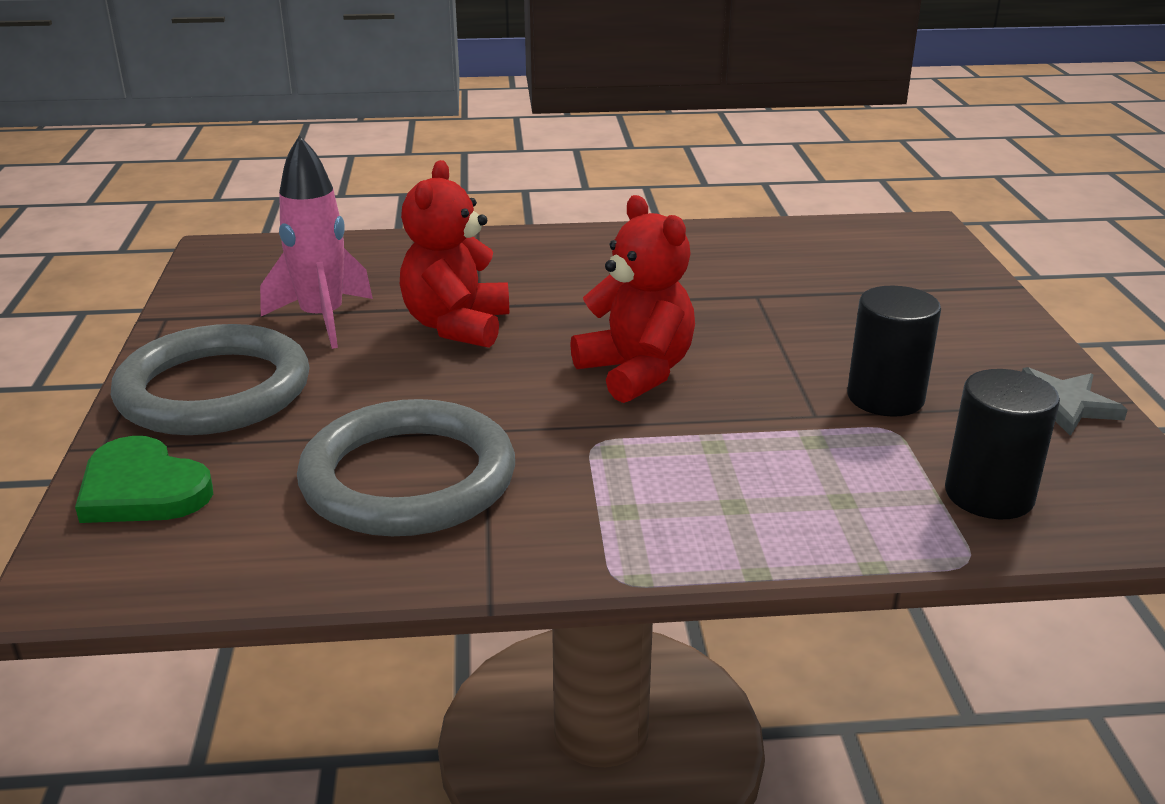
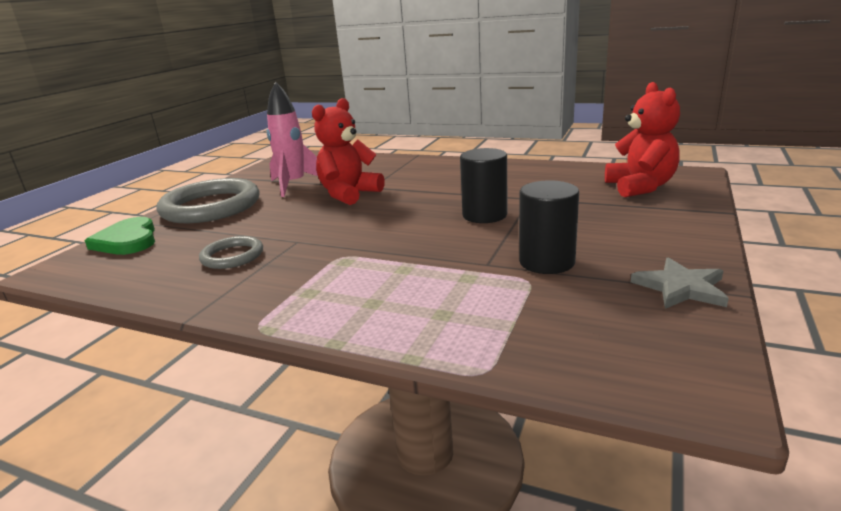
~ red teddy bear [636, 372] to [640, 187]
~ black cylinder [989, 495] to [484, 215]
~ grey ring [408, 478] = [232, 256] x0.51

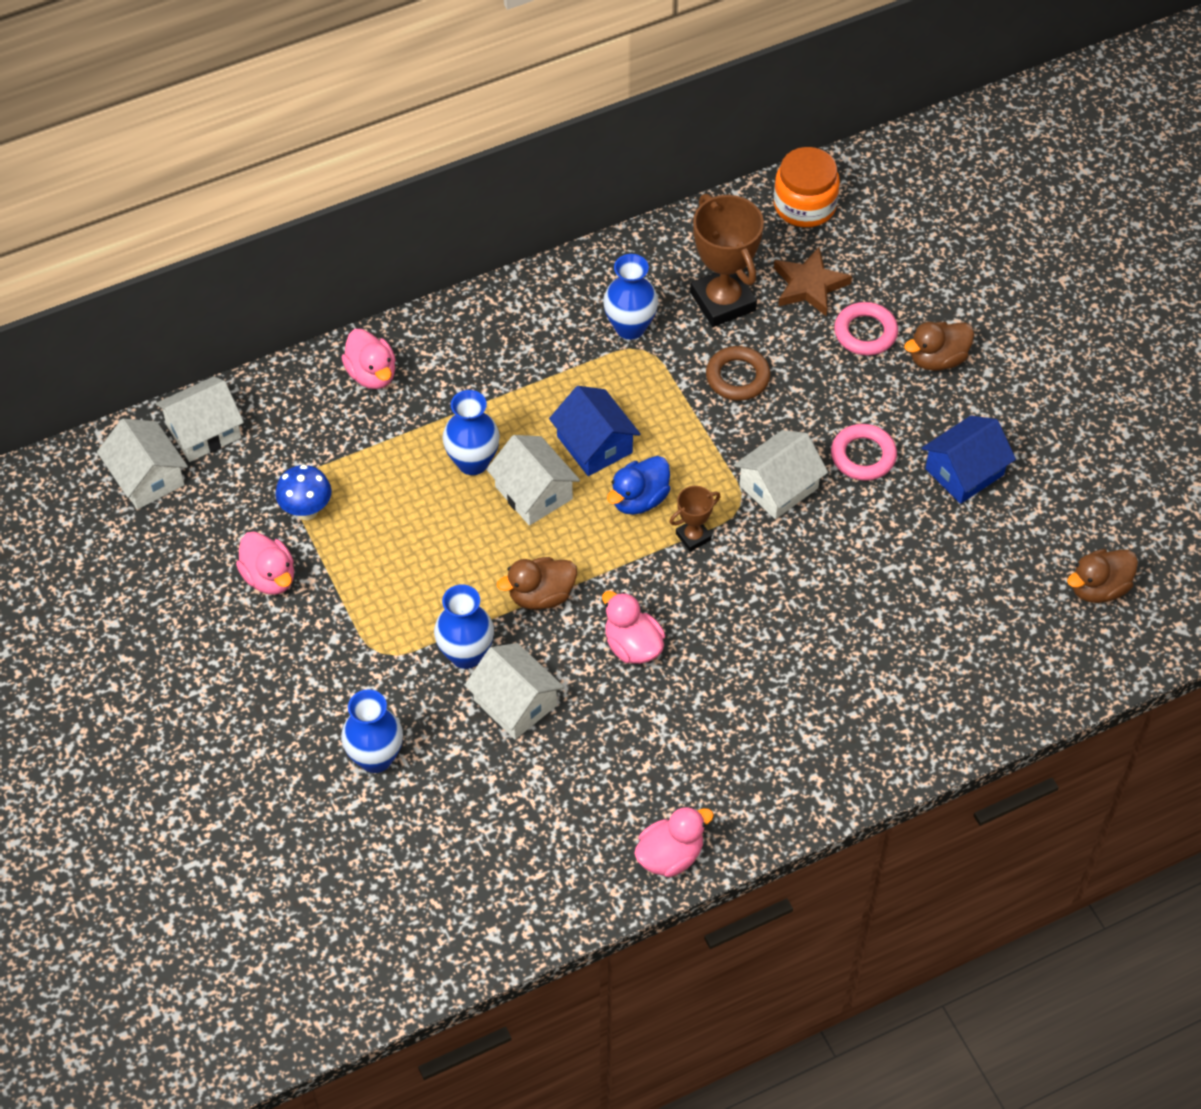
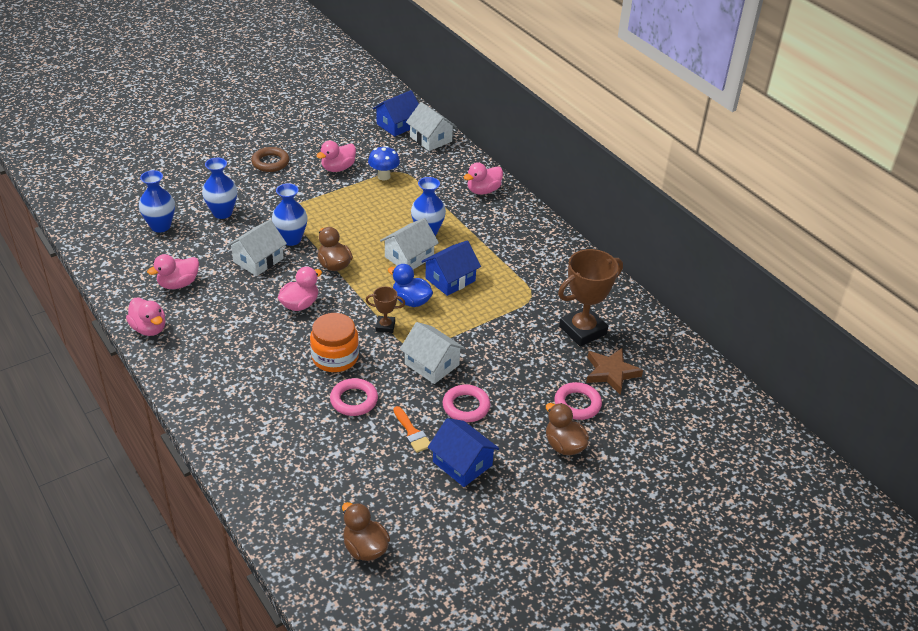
+ pink duck [178, 284]
+ pink ring [354, 400]
+ orange brush [412, 432]
~ blue vase [630, 327] to [160, 226]
~ brown ring [737, 377] to [270, 162]
~ orange jar [804, 205] to [335, 357]
~ white house [147, 477] to blue house [397, 125]
~ brown trophy [693, 537] = [385, 326] 45 degrees counterclockwise

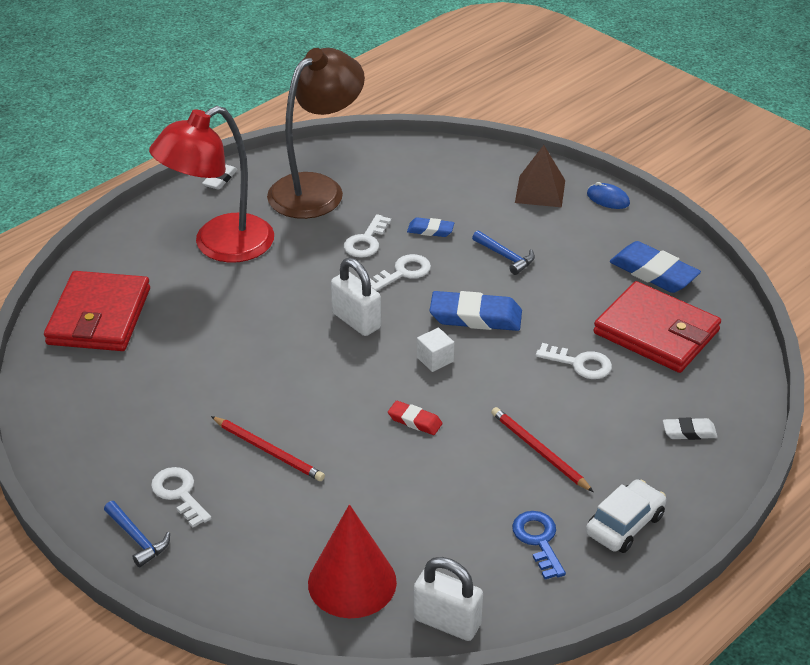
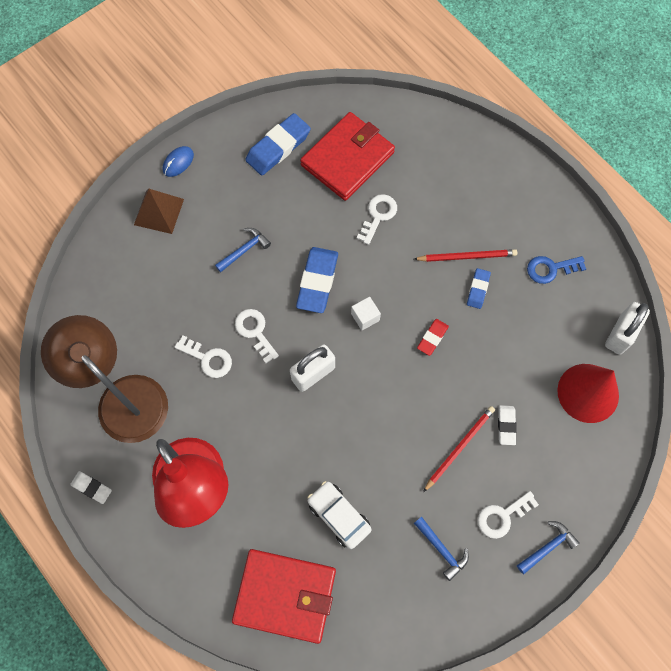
+ blue hammer [441, 550]
~ blue eraser [430, 230] to [478, 289]
~ white car [624, 524] to [339, 516]
~ white eraser [689, 432] to [506, 425]
~ red pencil [539, 451] = [467, 256] 150 degrees counterclockwise

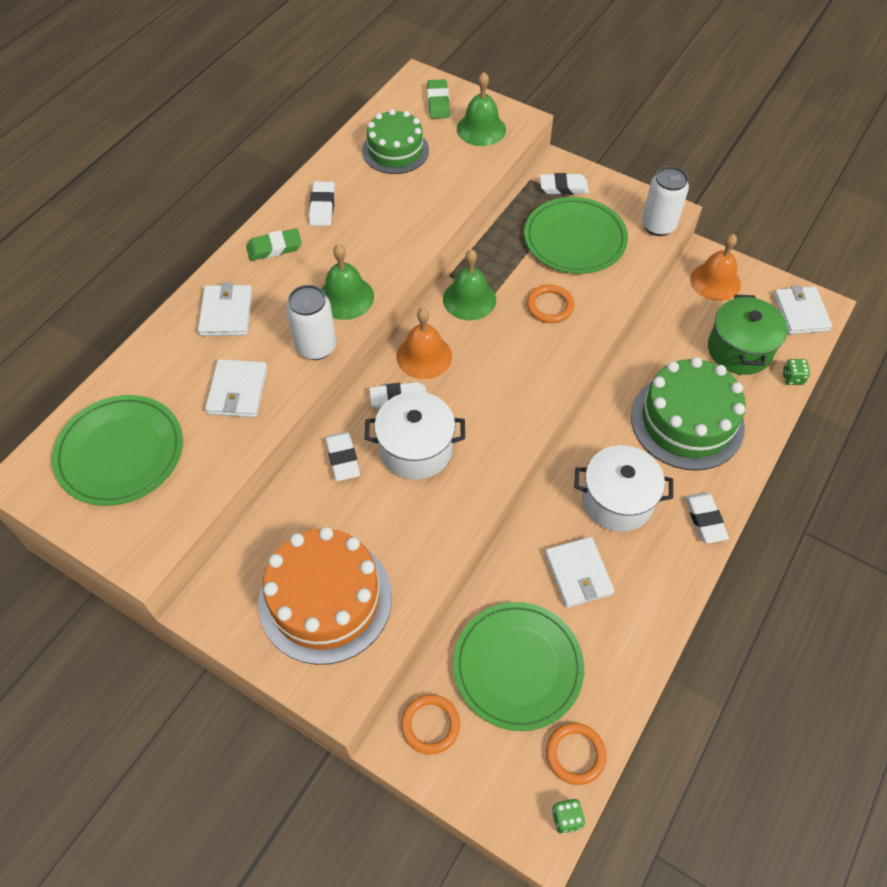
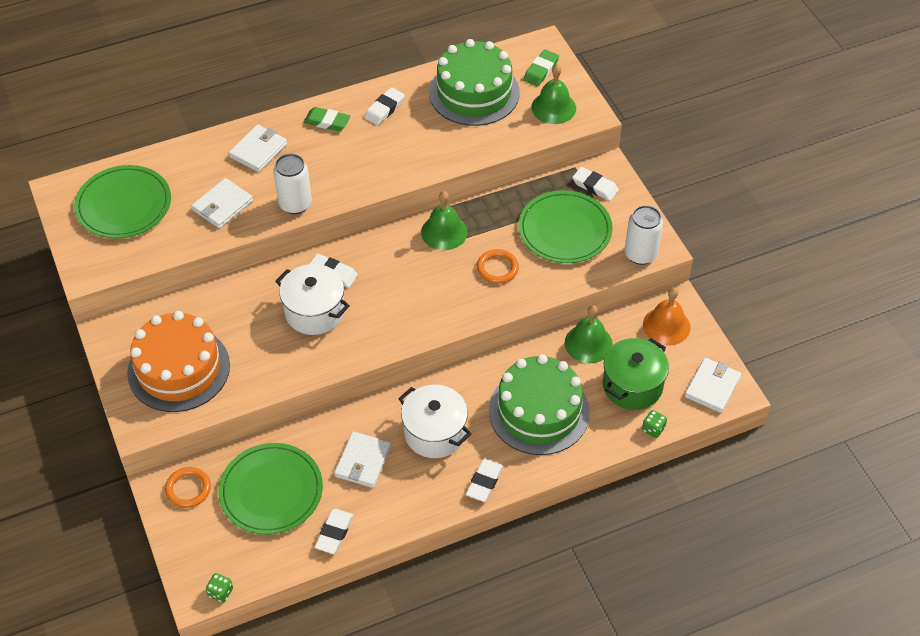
- orange bell [424, 356]
- orange ring [575, 754]
~ green bell [345, 297] to [588, 343]
~ white eraser [343, 458] to [334, 533]
~ green cake [395, 150] = [474, 92] x1.53

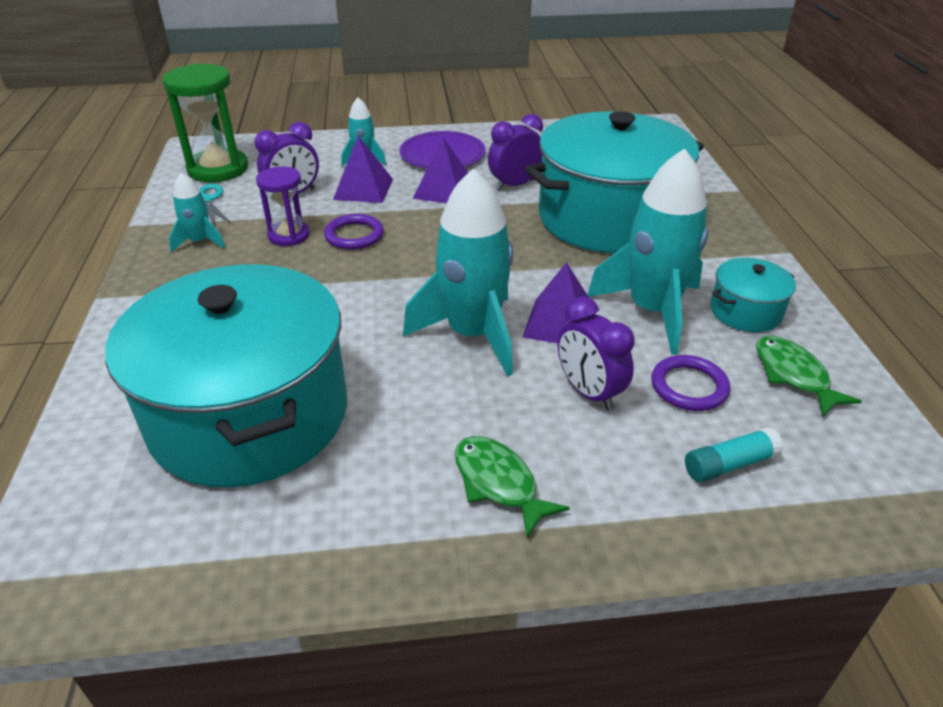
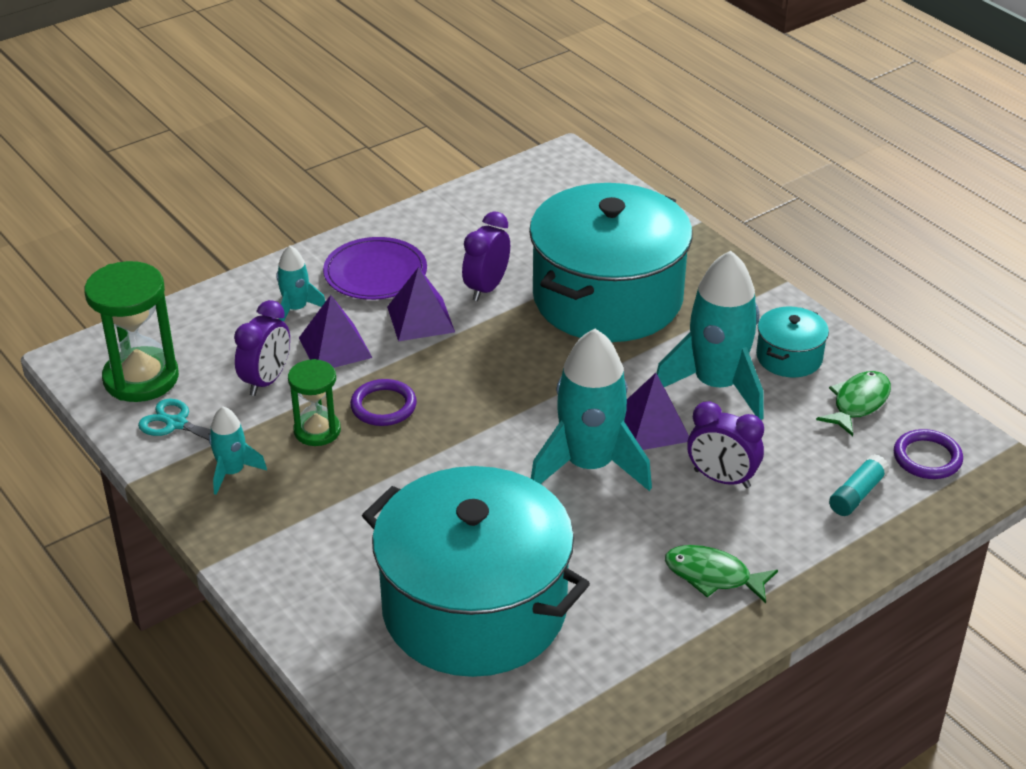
~ purple ring [689, 387] to [927, 458]
~ purple hourglass [289, 235] to green hourglass [317, 431]
~ green fish [793, 375] = [858, 403] 90 degrees clockwise

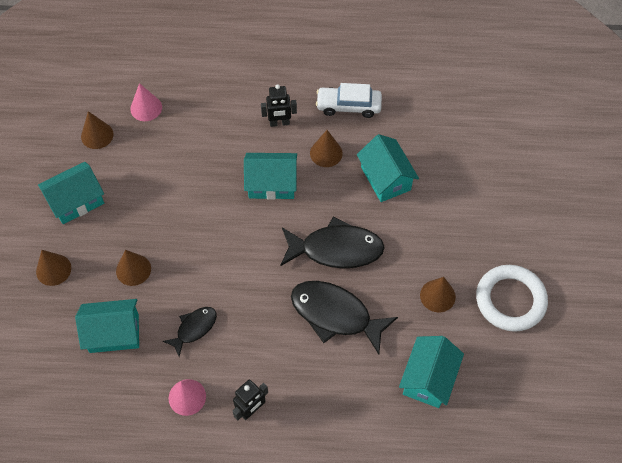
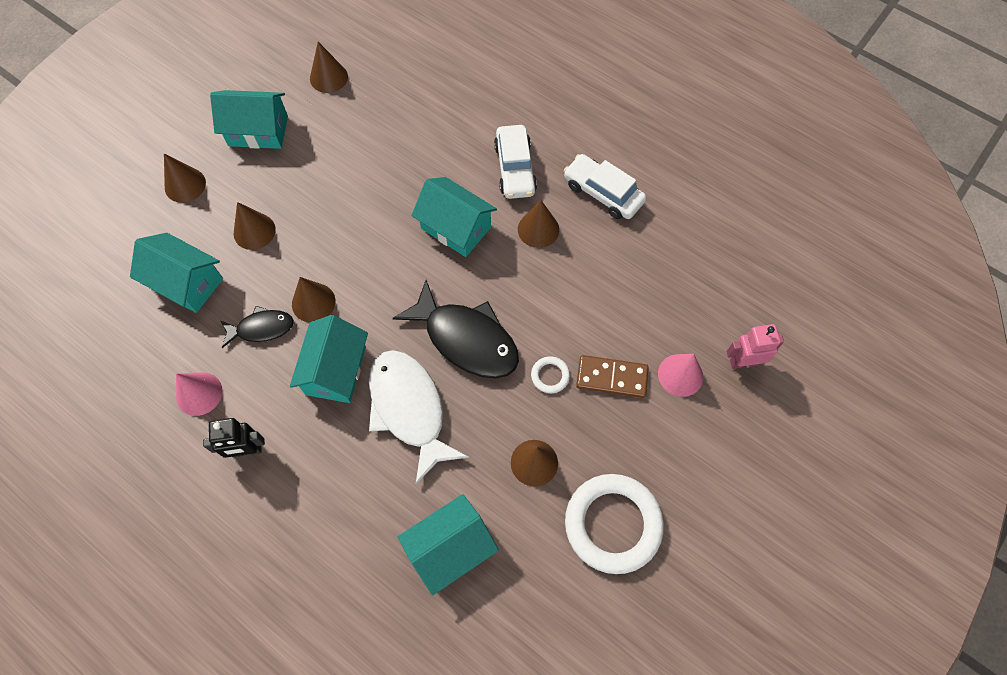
+ brown cone [313, 302]
+ white ring [550, 376]
+ brown domino [611, 378]
+ pink robot [743, 362]
~ pink cone [146, 108] to [680, 375]
~ turquoise house [385, 178] to [336, 370]
~ black robot [279, 123] to white car [515, 168]
~ black fish [335, 315] to white fish [409, 409]

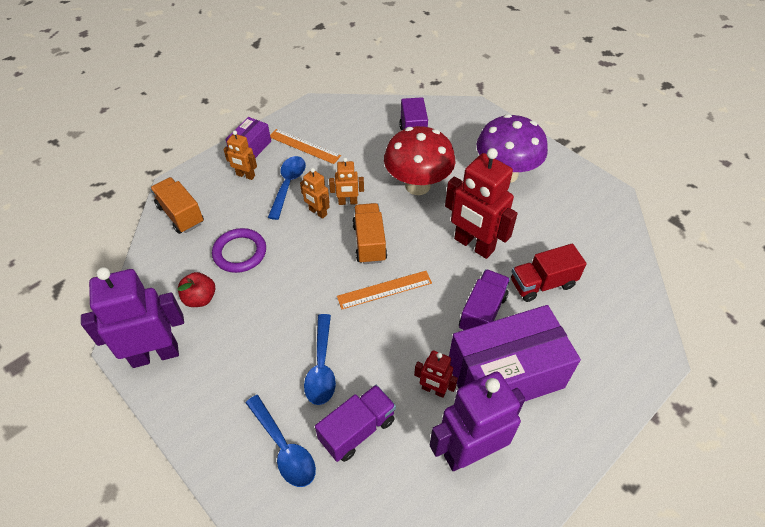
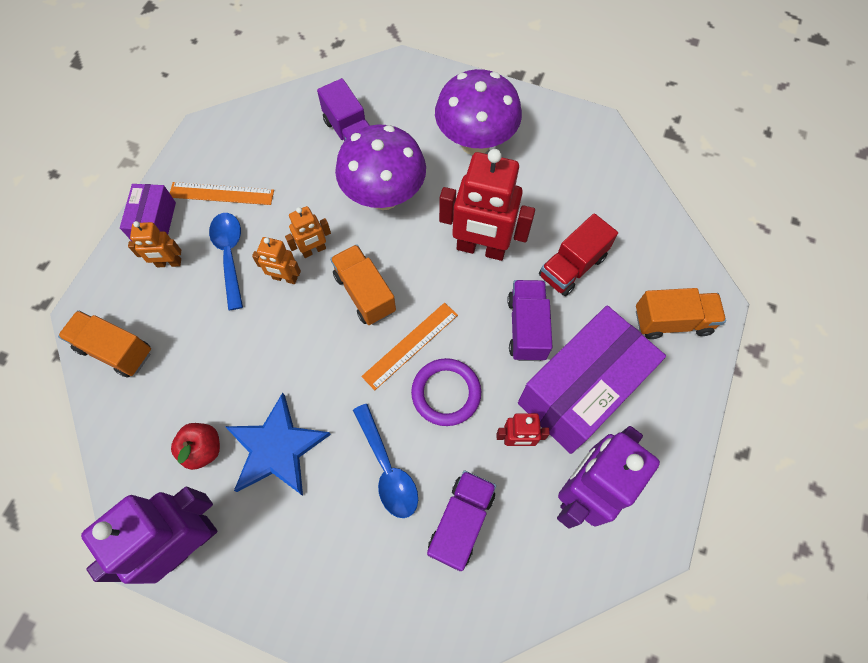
- blue spoon [284, 448]
+ blue star [277, 448]
+ orange truck [672, 321]
~ purple ring [240, 252] to [446, 393]
~ red mushroom [417, 186] to purple mushroom [384, 196]

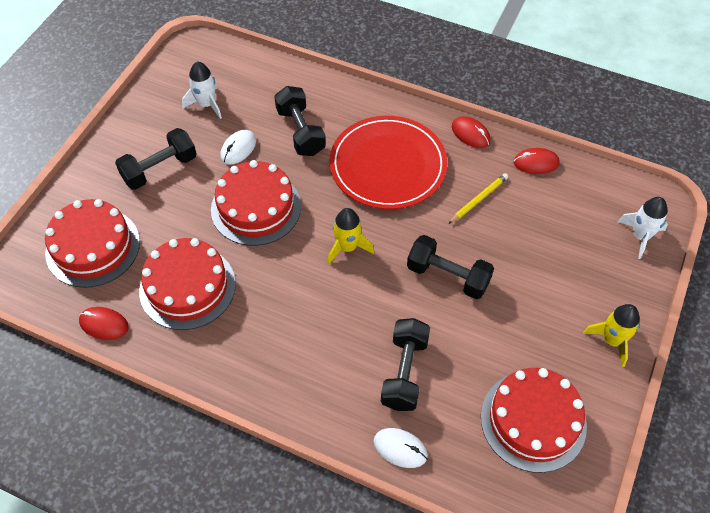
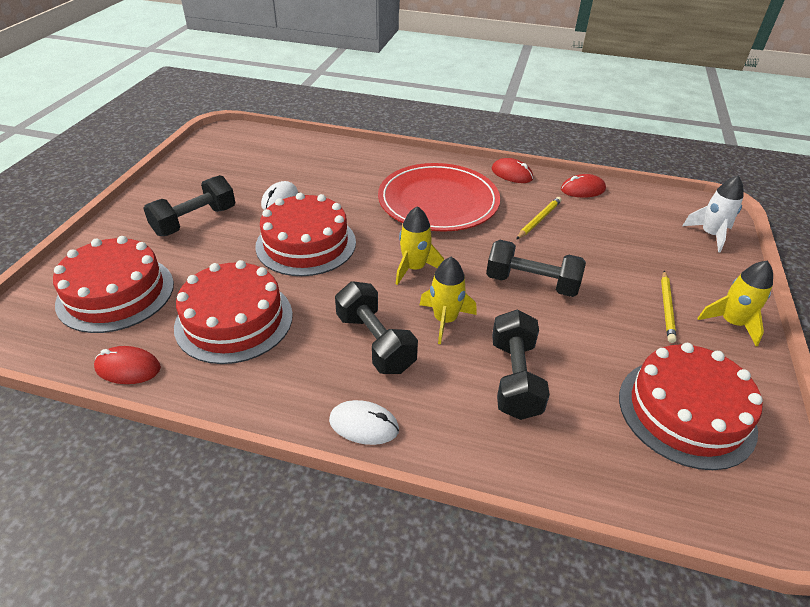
- white rocket [206, 104]
+ yellow rocket [445, 320]
+ yellow pencil [666, 308]
~ black dumbbell [300, 132] to [375, 342]
~ white mouse [400, 448] to [364, 425]

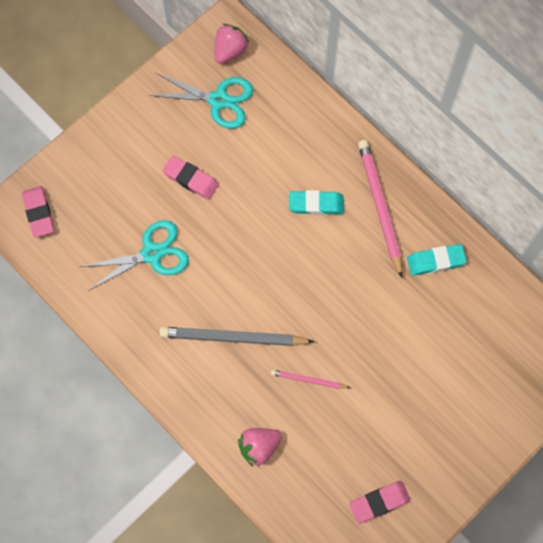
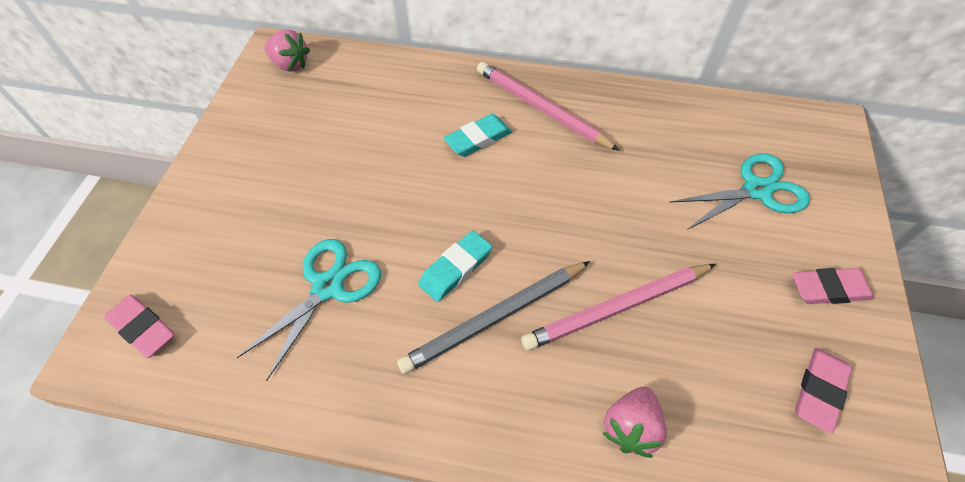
~ turquoise scissors [218, 100] to [756, 190]
~ pink eraser [191, 179] to [829, 289]
~ turquoise eraser [436, 261] to [455, 268]
~ pink strawberry [230, 50] = [290, 64] 120 degrees clockwise
~ pink pencil [308, 380] = [617, 307] x1.93

